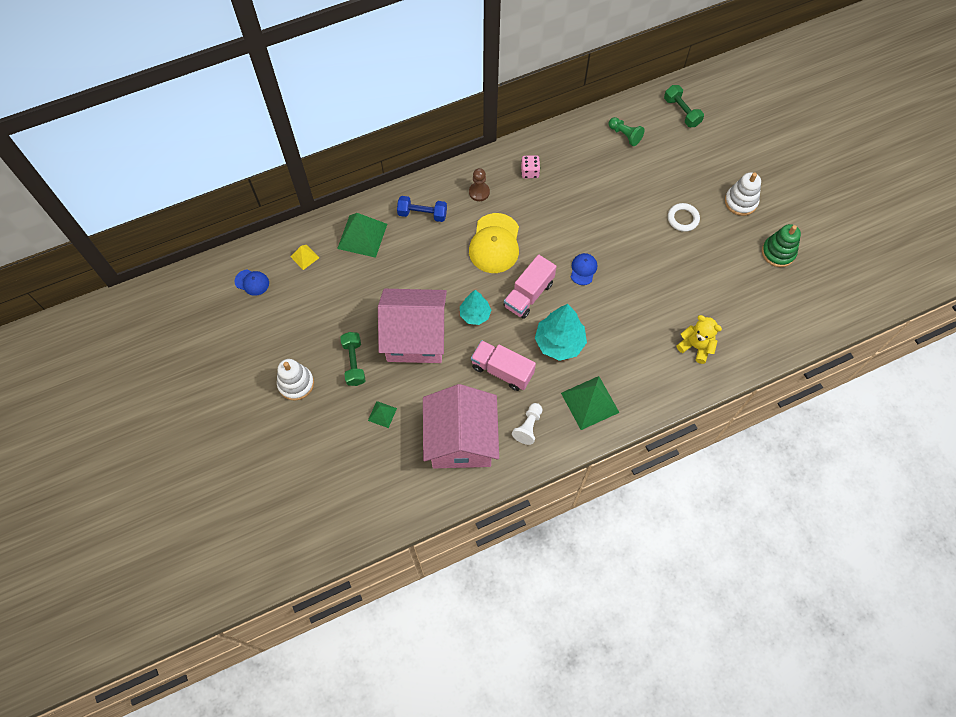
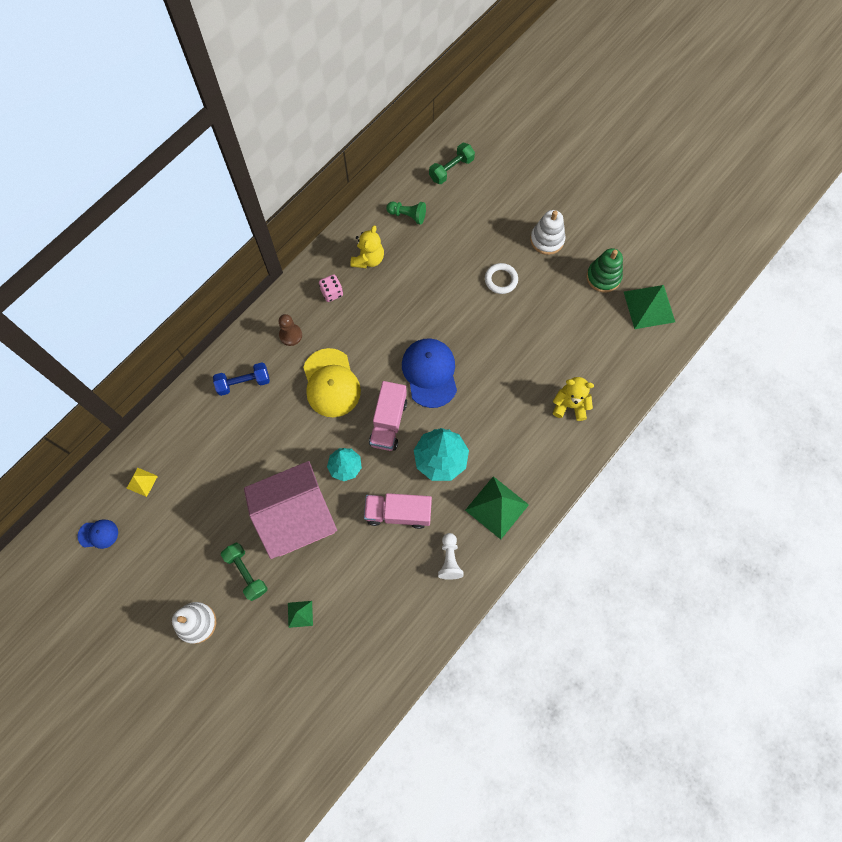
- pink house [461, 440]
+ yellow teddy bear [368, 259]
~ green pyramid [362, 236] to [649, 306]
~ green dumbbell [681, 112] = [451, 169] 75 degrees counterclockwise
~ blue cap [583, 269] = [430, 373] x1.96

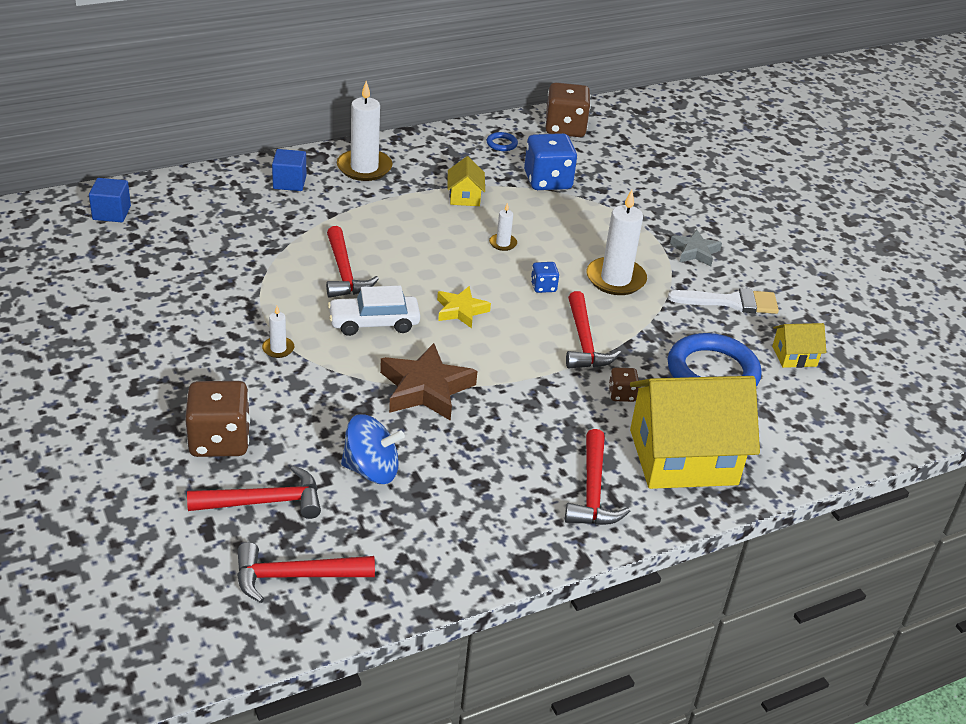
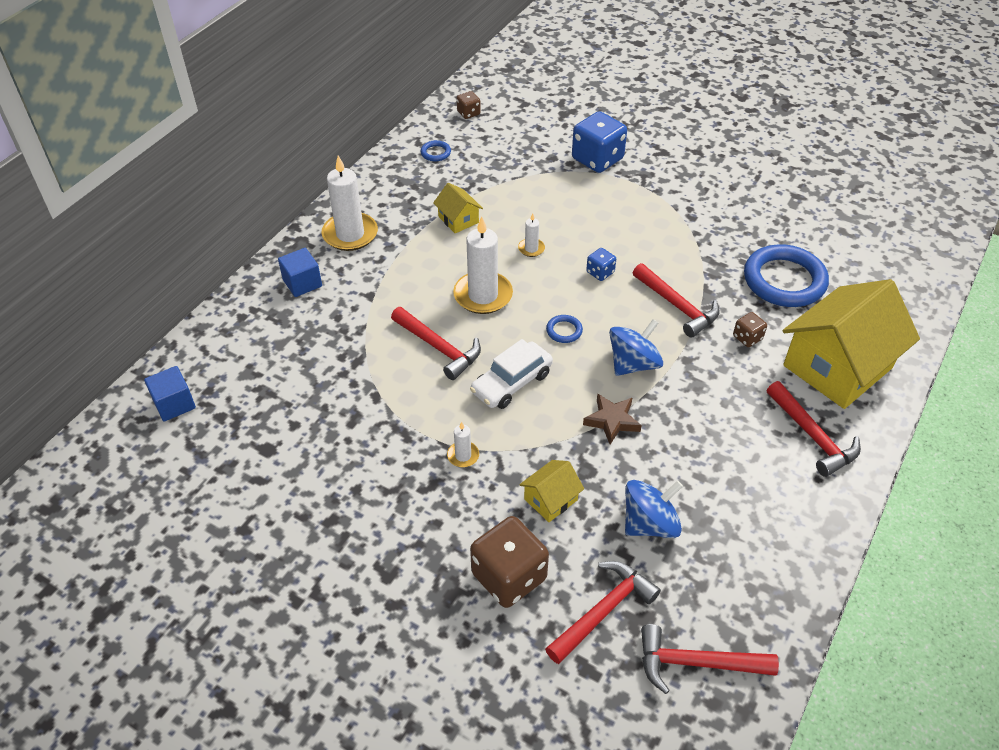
- white brush [731, 302]
- grey star [695, 252]
+ blue spinning top [633, 364]
~ blue dice [547, 181] to [597, 159]
~ white candle [615, 279] to [483, 295]
~ yellow house [794, 356] to [550, 499]
~ yellow star [461, 310] to blue ring [564, 331]
~ red hammer [295, 576] = [696, 663] 45 degrees clockwise
~ brown star [426, 389] = [612, 421] x0.61
~ brown dice [565, 128] = [468, 113] x0.49

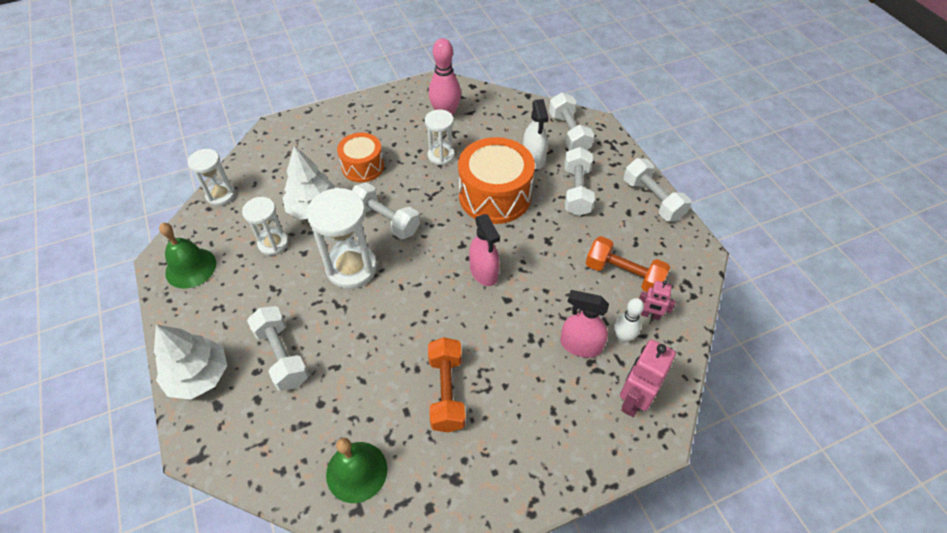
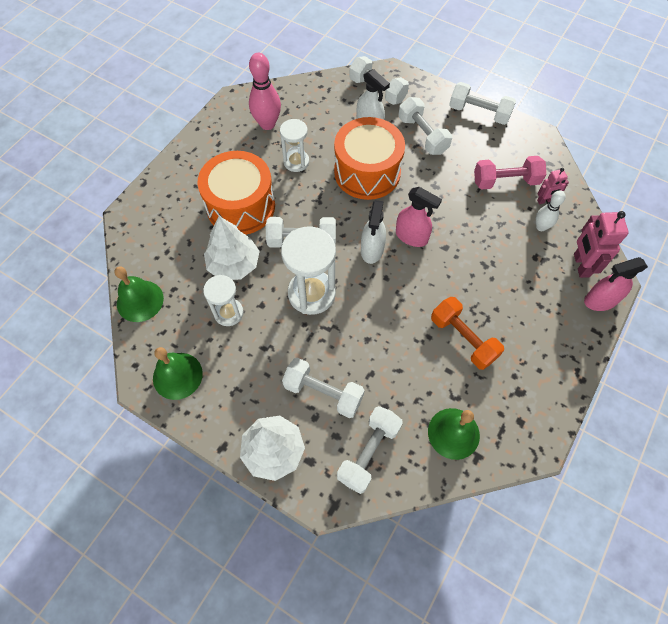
+ white dumbbell [368, 452]
+ white spray bottle [372, 249]
~ pink spray bottle [580, 345] to [600, 300]
~ white hourglass [221, 195] to green bell [140, 301]
~ orange dumbbell [623, 275] to pink dumbbell [505, 181]
~ orange drum [363, 166] = [241, 206] x1.65

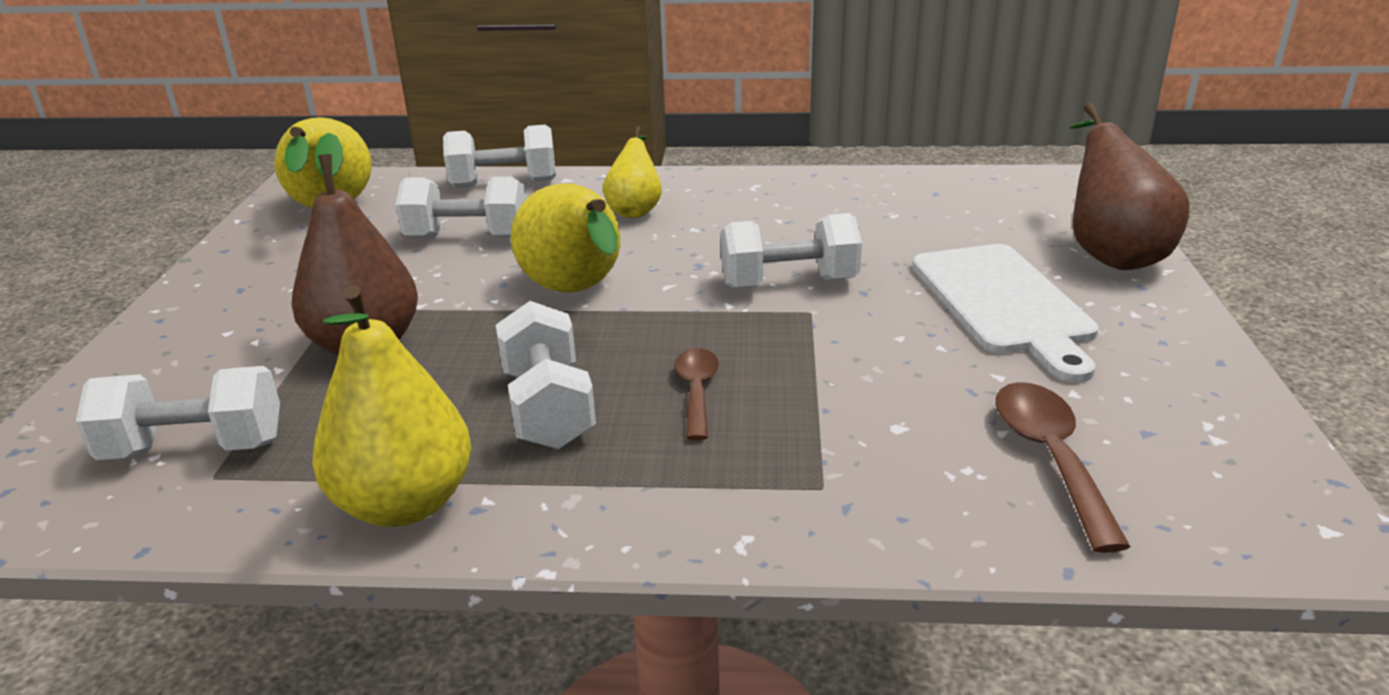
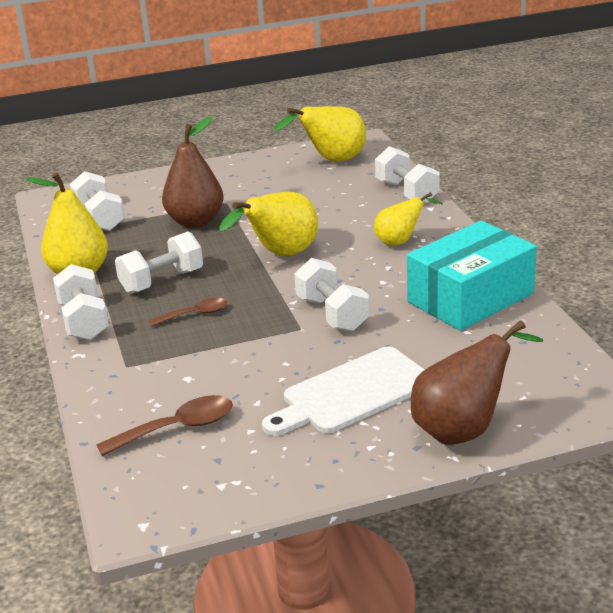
+ turquoise box [470, 297]
~ white dumbbell [467, 237] to [84, 321]

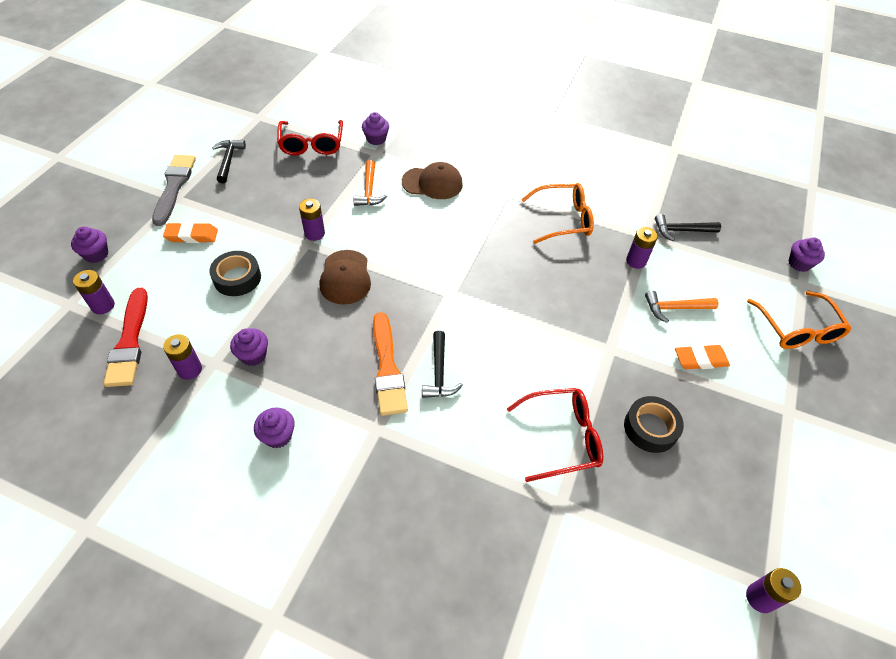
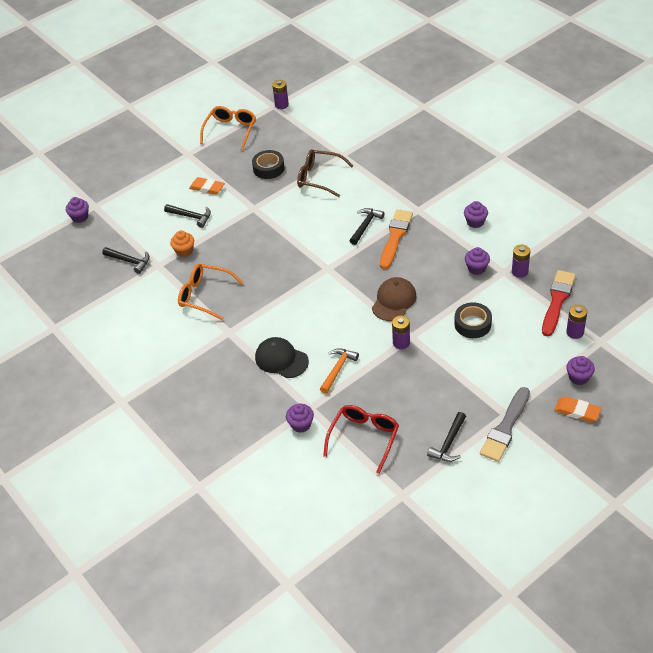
~ orange eraser [192, 236] to [577, 411]
~ orange glasses [797, 329] to [230, 131]
~ purple battery [636, 261] to orange cupcake [184, 251]
~ brown cap [432, 183] to black cap [281, 359]
~ red glasses [562, 437] to brown glasses [319, 178]
~ orange hammer [675, 308] to black hammer [191, 217]

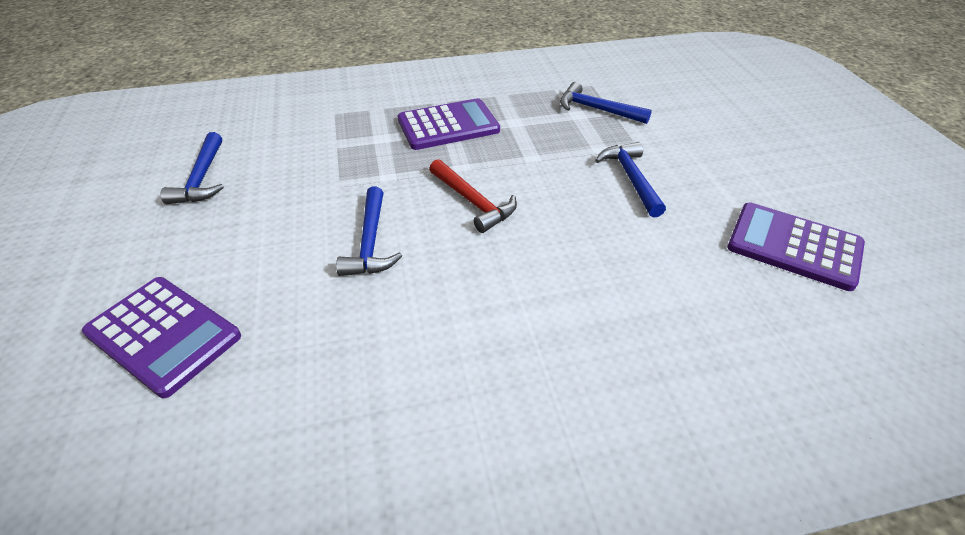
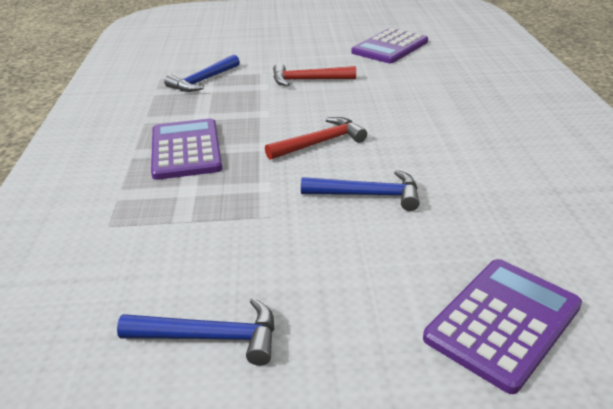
~ blue hammer [631, 178] to red hammer [307, 80]

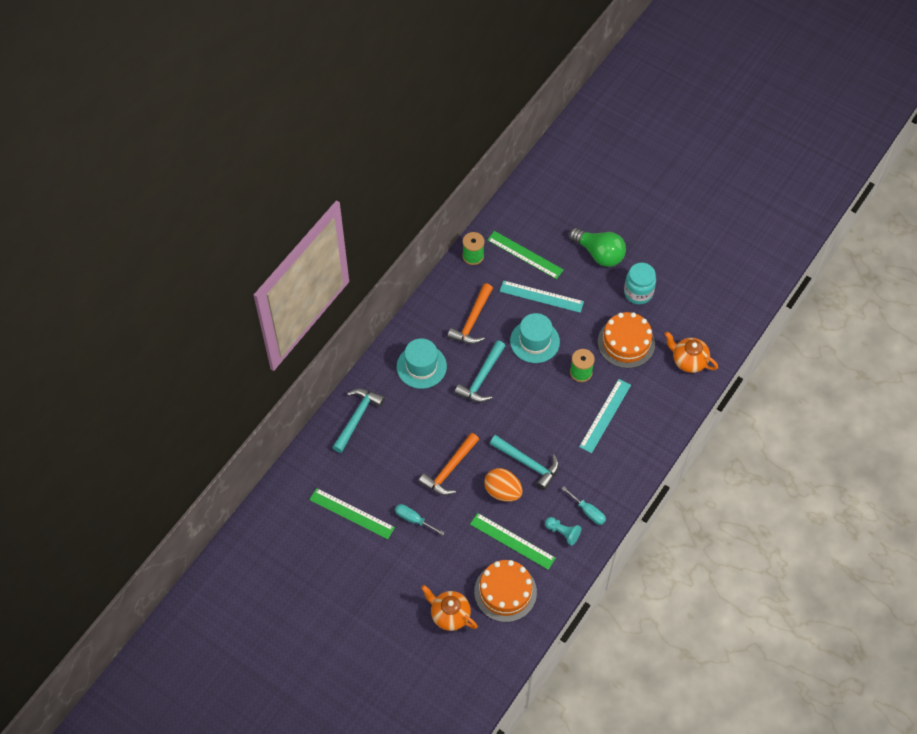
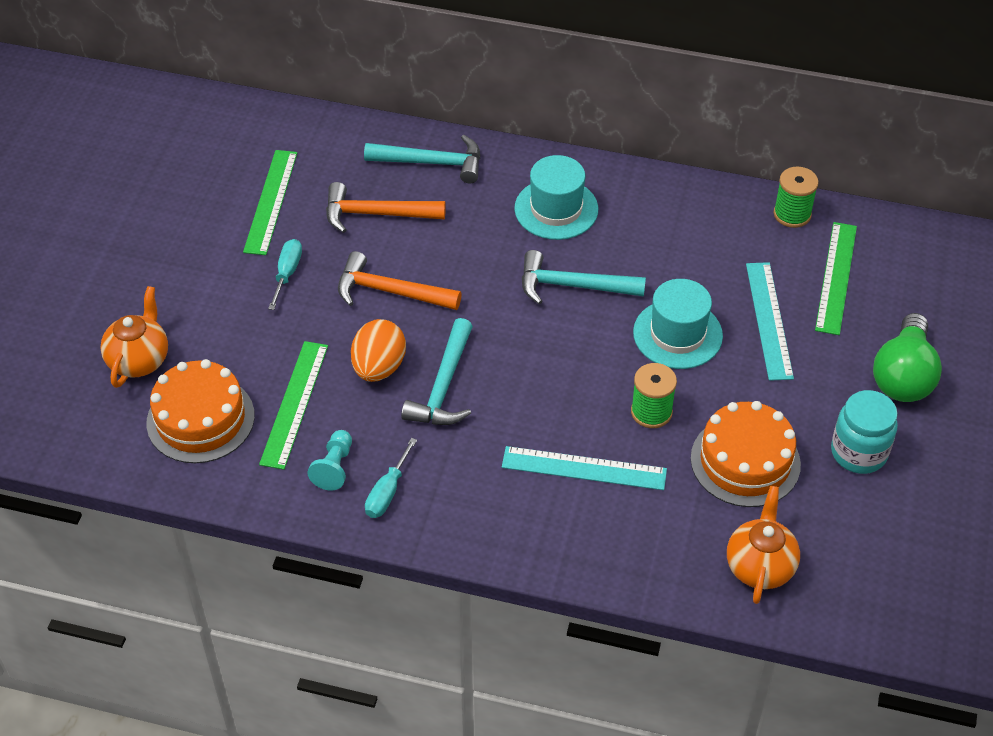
~ orange hammer [472, 321] to [376, 214]

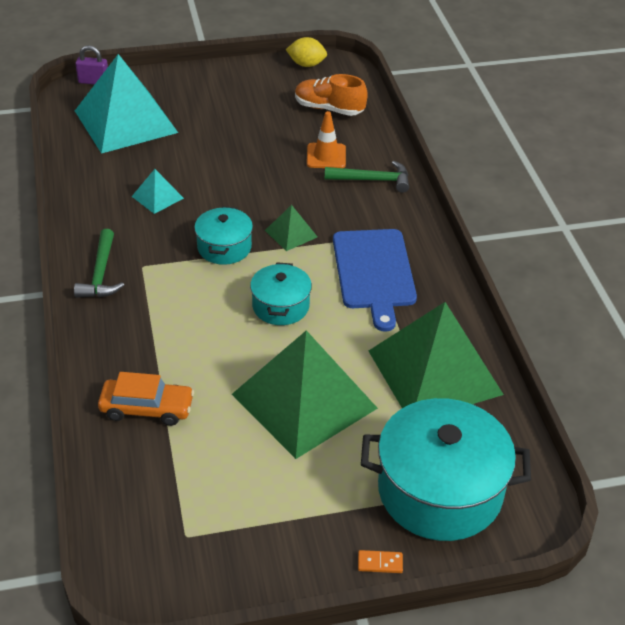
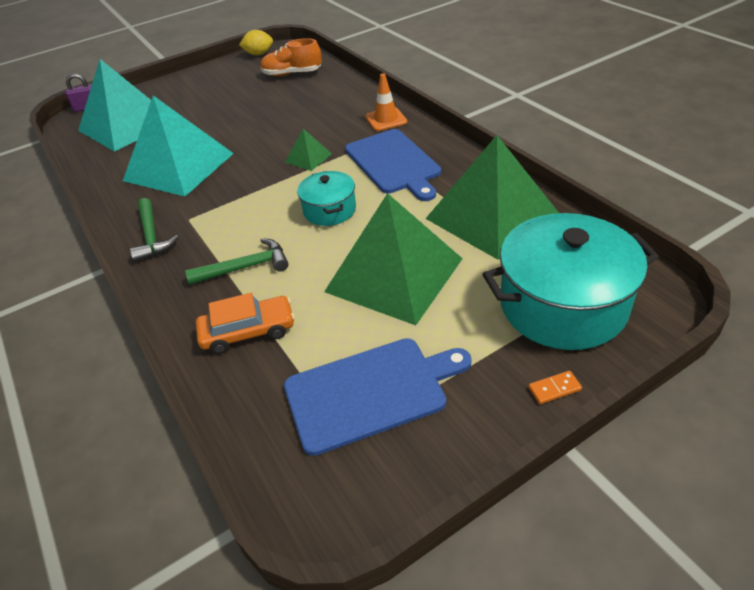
- turquoise pot [224, 247]
+ blue cutting board [370, 392]
~ orange traffic cone [326, 156] to [386, 119]
~ green hammer [373, 180] to [246, 267]
~ turquoise pyramid [157, 197] = [179, 166] x2.33

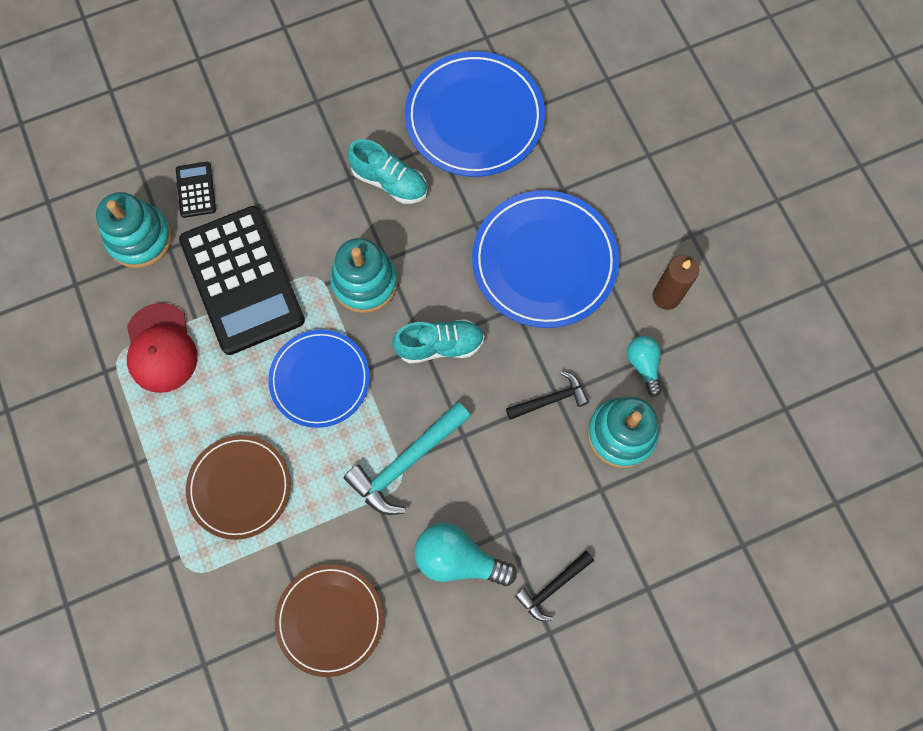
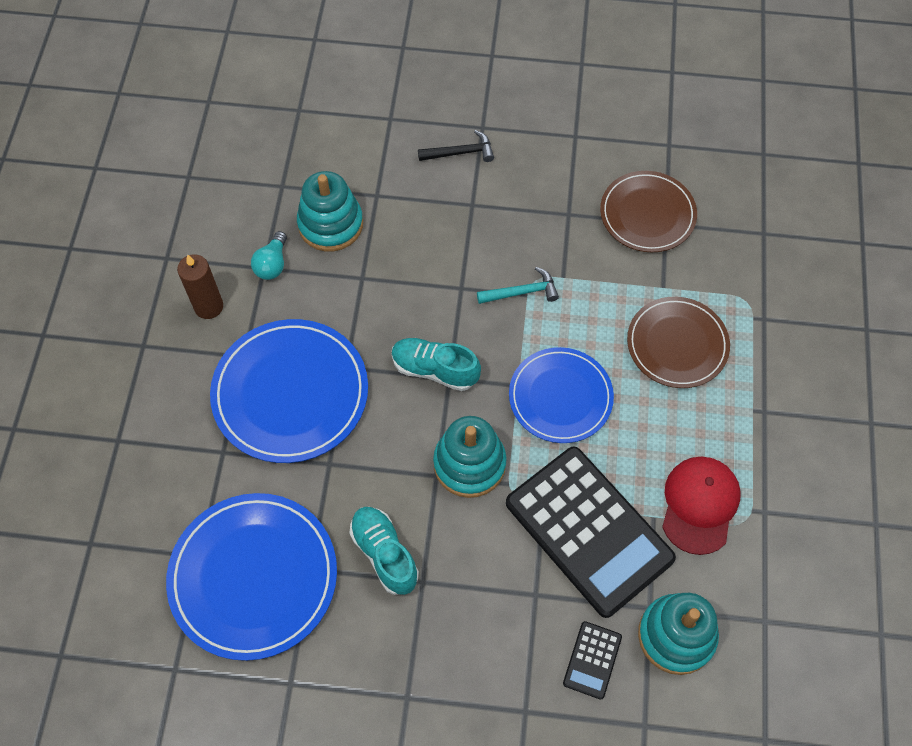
- turquoise light bulb [458, 559]
- black hammer [550, 399]
~ black calculator [242, 280] = [588, 531] 135 degrees clockwise
~ turquoise hammer [406, 462] = [522, 292] x0.60

